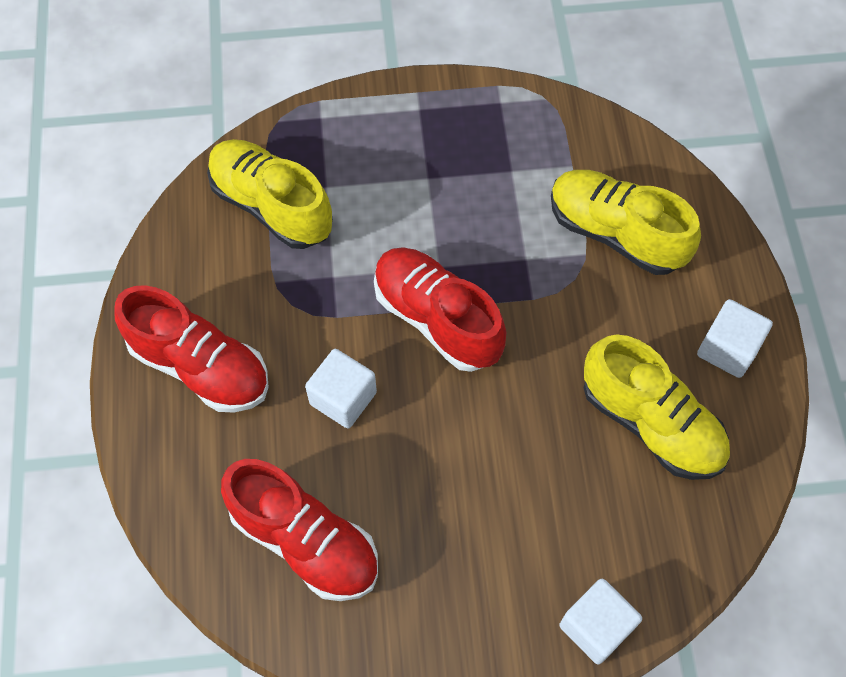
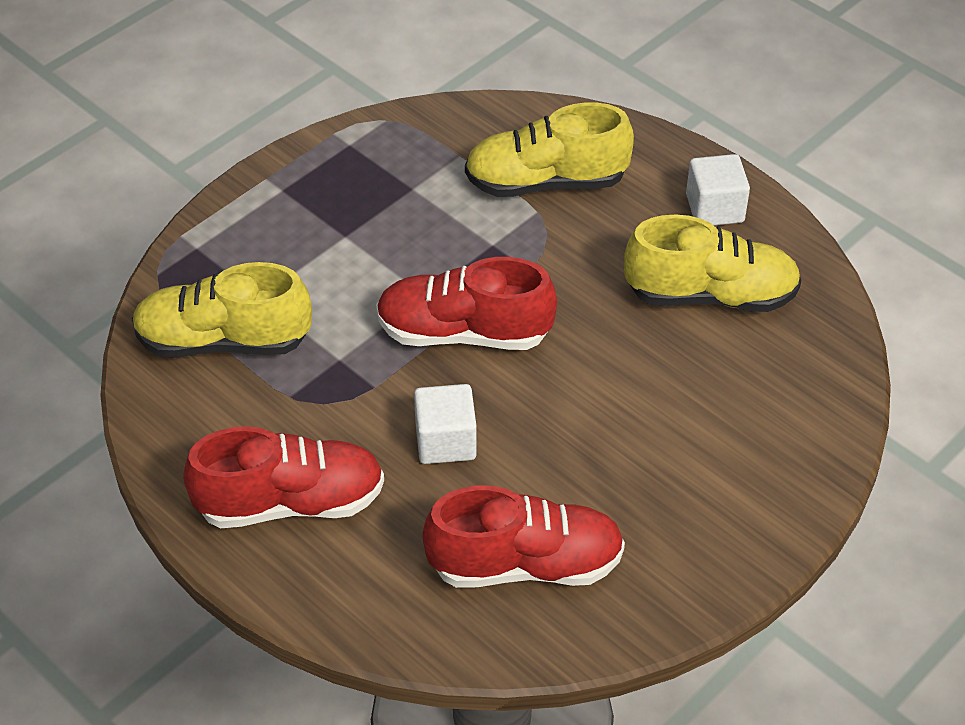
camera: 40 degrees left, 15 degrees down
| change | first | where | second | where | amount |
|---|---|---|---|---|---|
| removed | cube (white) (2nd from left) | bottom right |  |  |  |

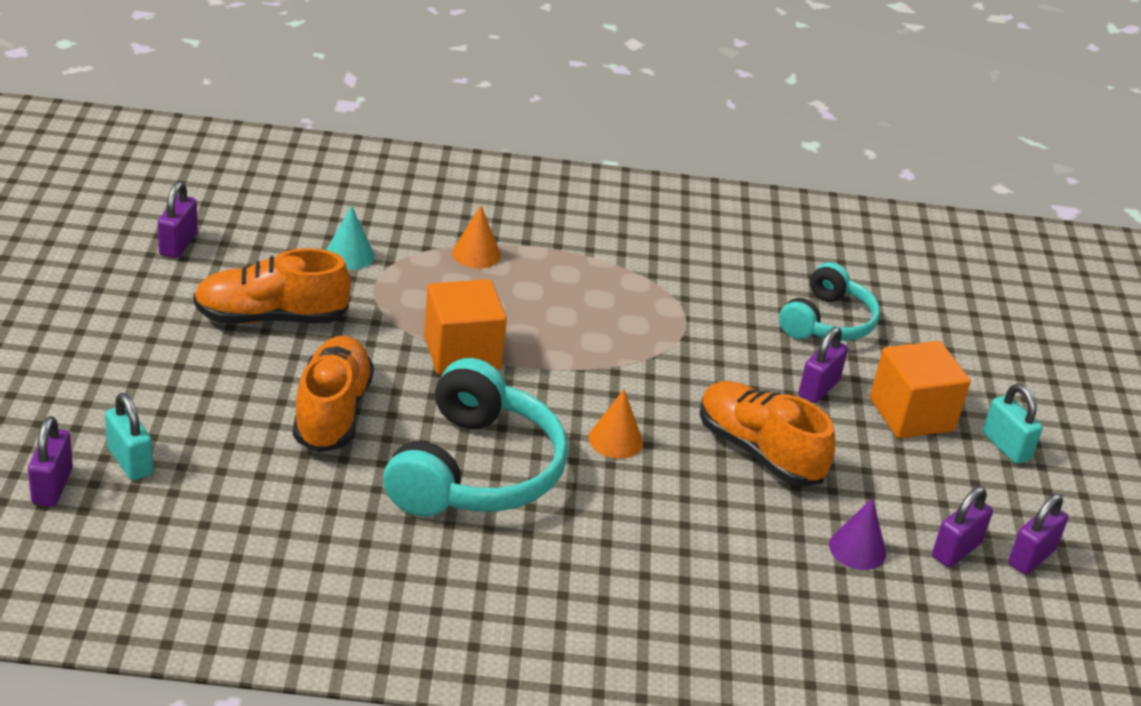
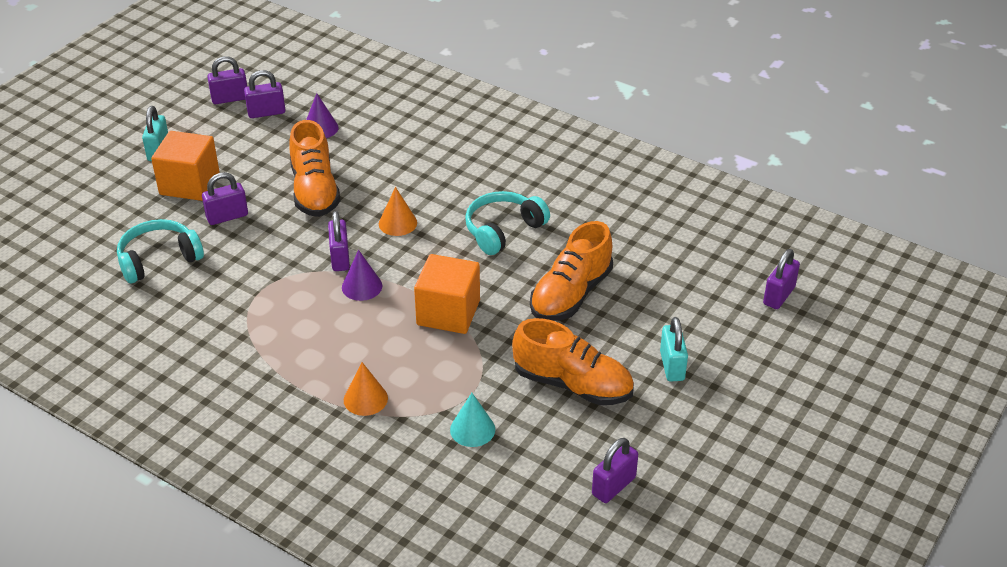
camera: 145 degrees left, 5 degrees up
| change | first | where | second | where | amount |
|---|---|---|---|---|---|
| resized | headphones (turquoise) (1st from left in the first image) | centre | headphones (turquoise) (2nd from left) | centre | x0.63 |
| moved | padlock (turquoise) (1st from left in the first image) | middle left | padlock (turquoise) (2nd from left) | middle right |  |
| added |  |  | padlock (purple) (4th from left) | centre |  |
| added |  |  | cone (purple) (2nd from left) | centre |  |

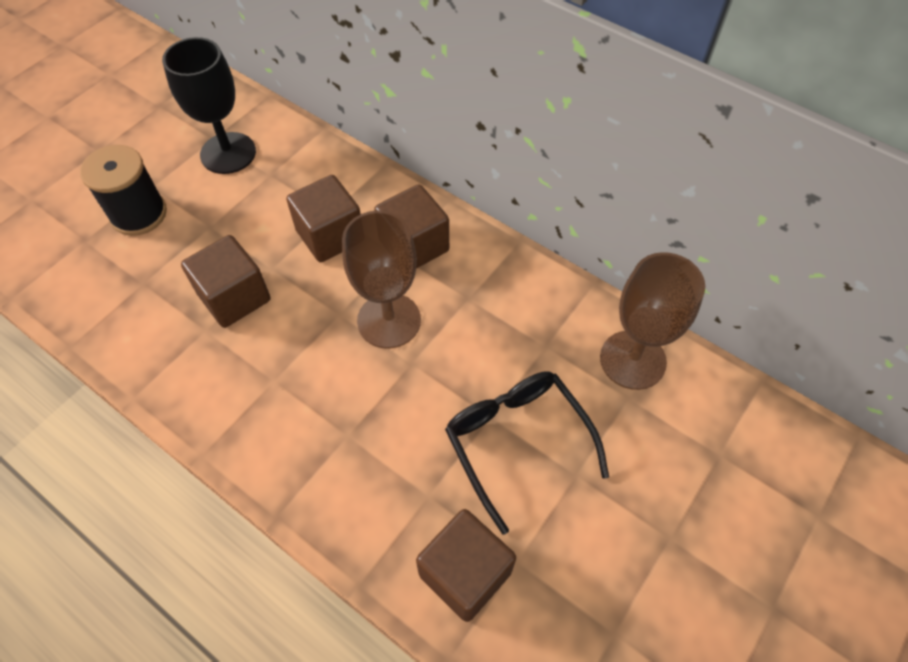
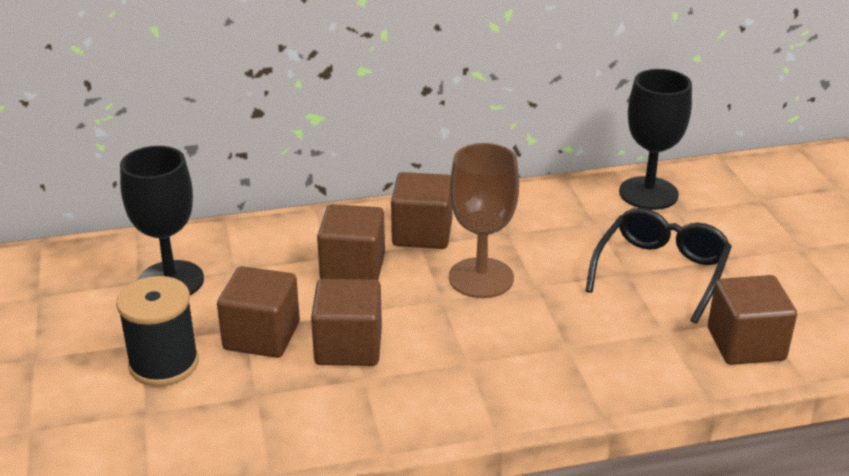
camera: 50 degrees left, 25 degrees down
| change | first | where | second | where | amount |
|---|---|---|---|---|---|
| recoloured | goblet (brown) (2nd from left) | middle right | goblet (black) (2nd from left) | top right |  |
| turned | glasses (black) | bottom centre |  | middle right | 105 degrees clockwise |
| added |  |  | cube (brown) (1st from left) | middle left |  |

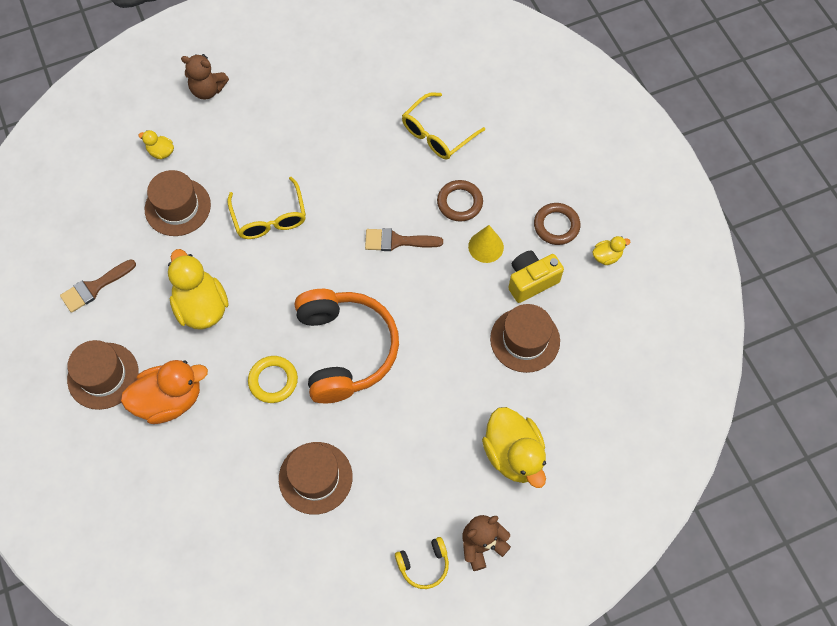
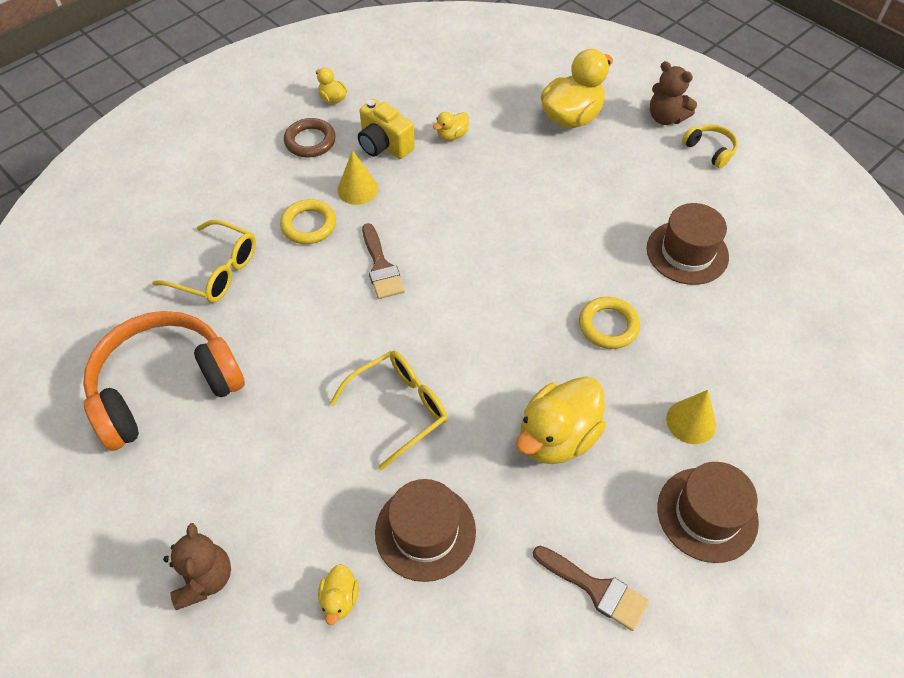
camera: 110 degrees left, 10 degrees down
| change | first | where | second | where | amount |
|---|---|---|---|---|---|
| recoloured | ring (brown) (1st from left) | top centre | ring (yellow) (1st from left) | top centre |  |
| moved | headphones (orange) | centre |  | middle left |  |
| replaced | hat (brown) (4th from left) | centre | duck (yellow) (3rd from left) | top centre |  |
| replaced | duck (orange) | middle left | cone (yellow) (2nd from left) | middle right |  |

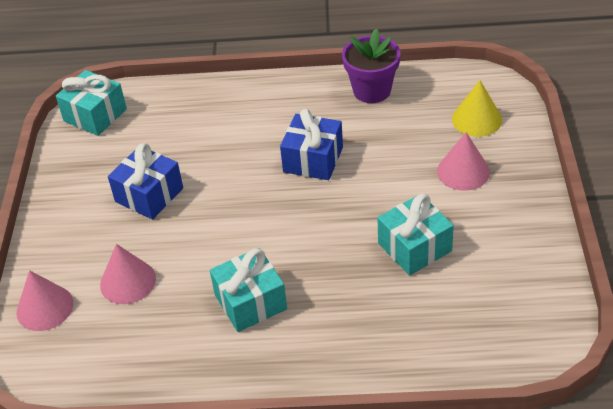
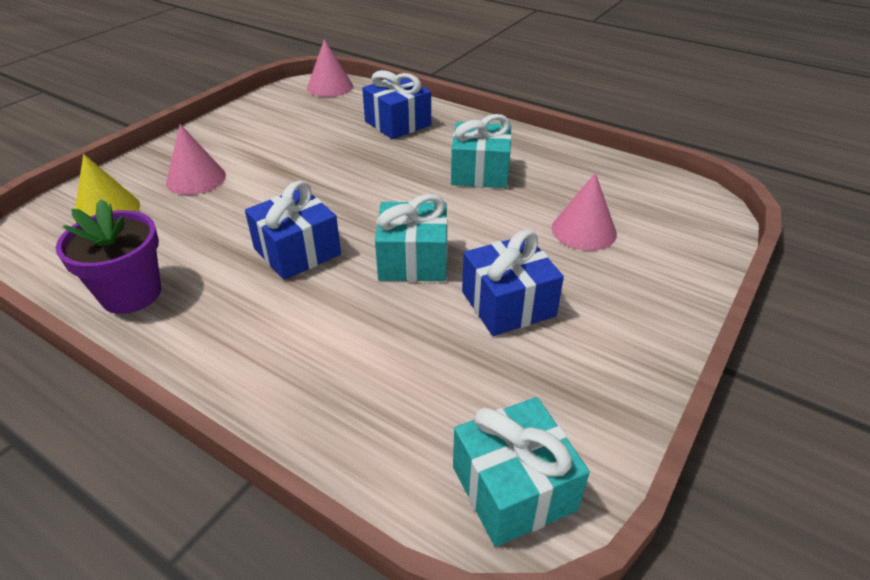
camera: 150 degrees left, 5 degrees down
| change | first | where | second | where | amount |
|---|---|---|---|---|---|
| moved | gift (turquoise) (3rd from left in the first image) | middle right | gift (turquoise) (1st from left) | centre |  |
| moved | cone (pink) (1st from left in the first image) | bottom left | cone (pink) (2nd from left) | top centre |  |
| added |  |  | gift (blue) (2nd from left) | top centre |  |

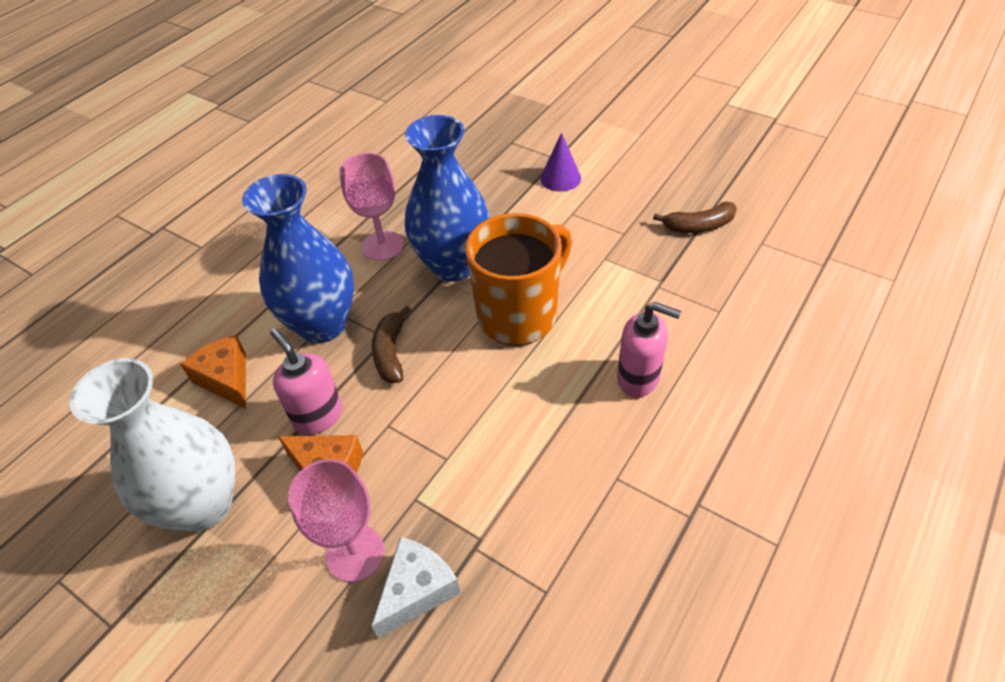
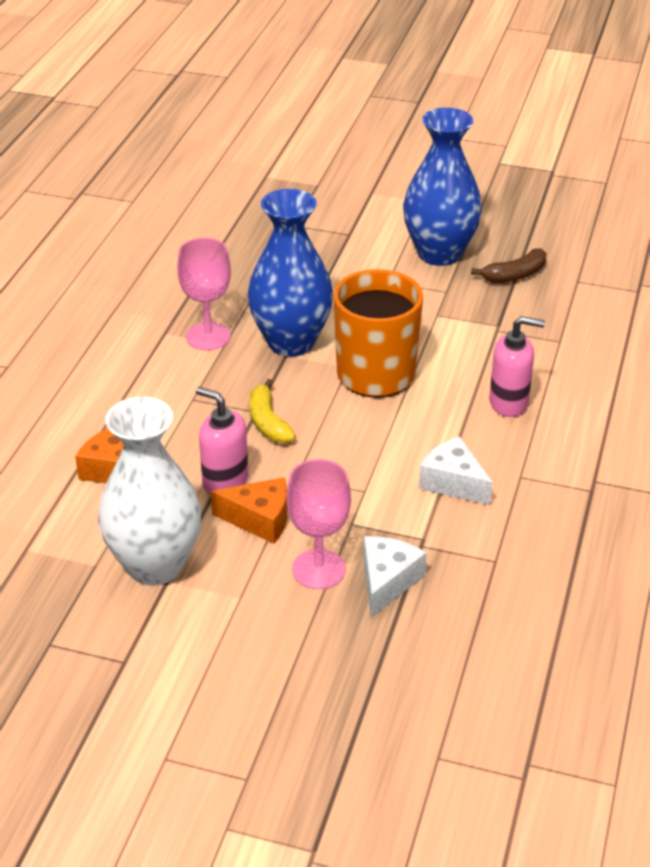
camera: 20 degrees left, 10 degrees down
| change | first | where | second | where | amount |
|---|---|---|---|---|---|
| removed | cone (purple) | top centre |  |  |  |
| moved | vase (blue) (1st from left in the first image) | middle left | vase (blue) (2nd from left) | top right |  |
| recoloured | banana (brown) (1st from left) | centre | banana (yellow) | centre |  |
| added |  |  | cheese (white) (2nd from left) | middle right |  |

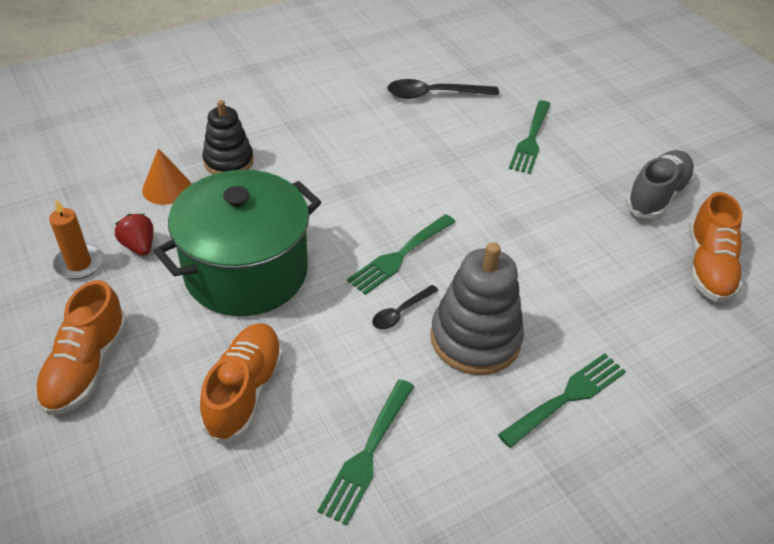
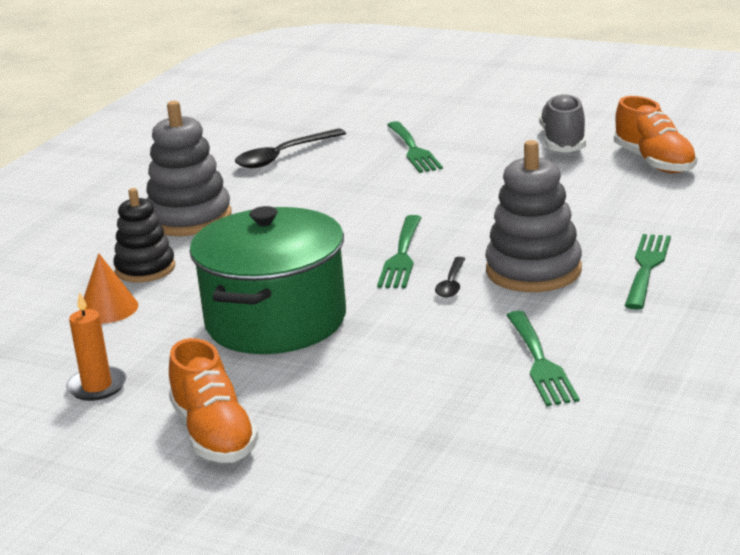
camera: 30 degrees left, 20 degrees down
| change | first | where | second | where | amount |
|---|---|---|---|---|---|
| removed | strawberry (red) | middle left |  |  |  |
| removed | shoe (orange) (2nd from left) | bottom left |  |  |  |
| added |  |  | stacking toy (grey) (1st from left) | top left |  |

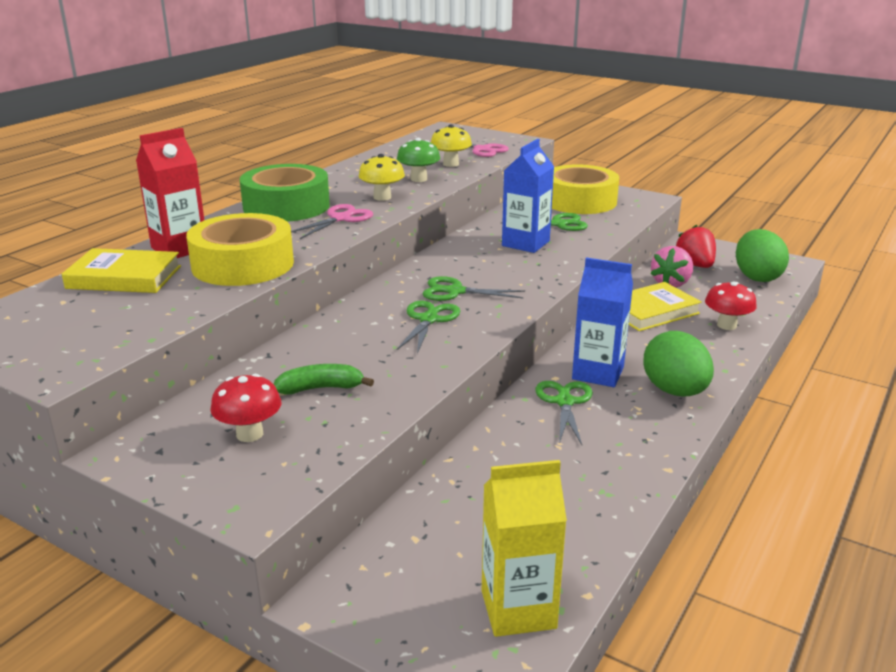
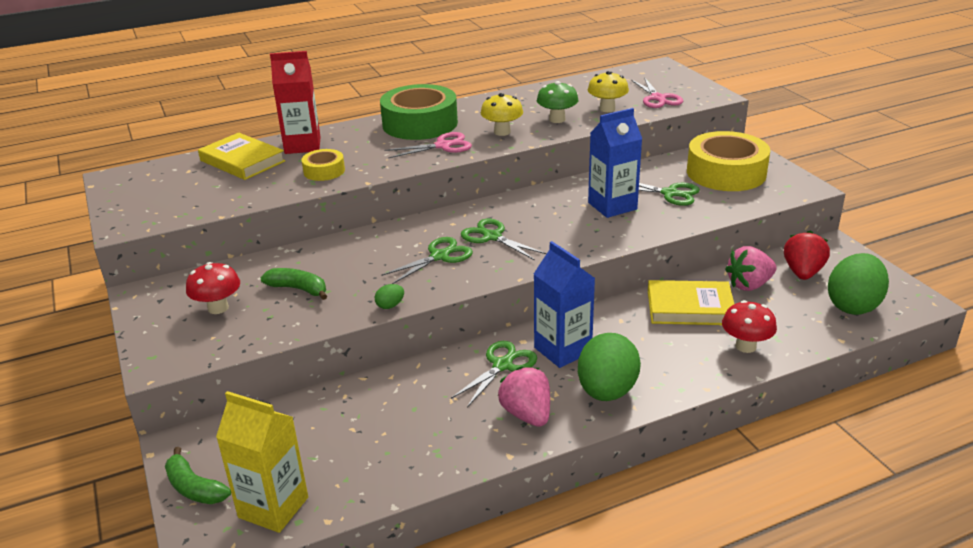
camera: 35 degrees right, 5 degrees up
| change | first | where | second | where | amount |
|---|---|---|---|---|---|
| resized | tape (yellow) (1st from left) | middle left |  | top left | x0.50 |
| added |  |  | egg (green) (1st from left) | centre |  |
| added |  |  | strawberry (pink) (1st from left) | bottom centre |  |
| added |  |  | banana (green) (1st from left) | bottom left |  |

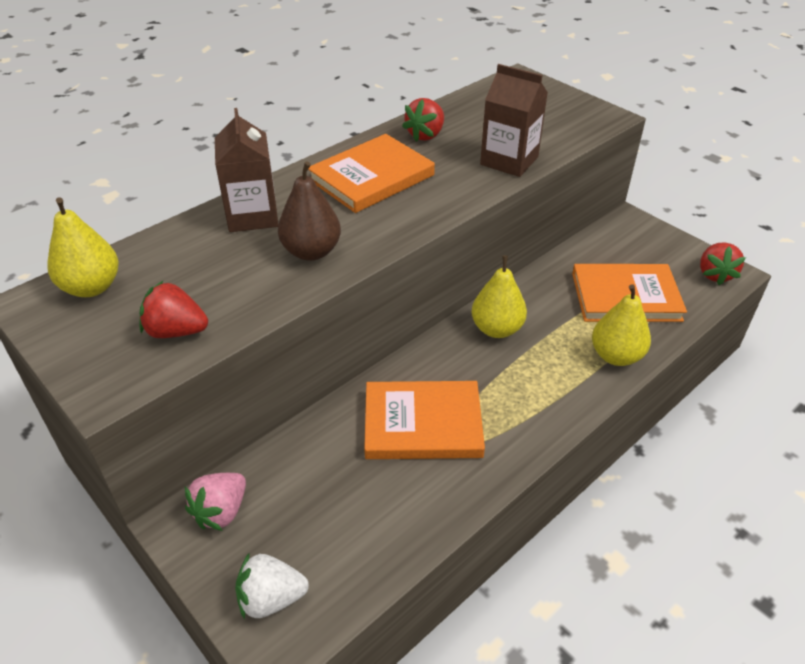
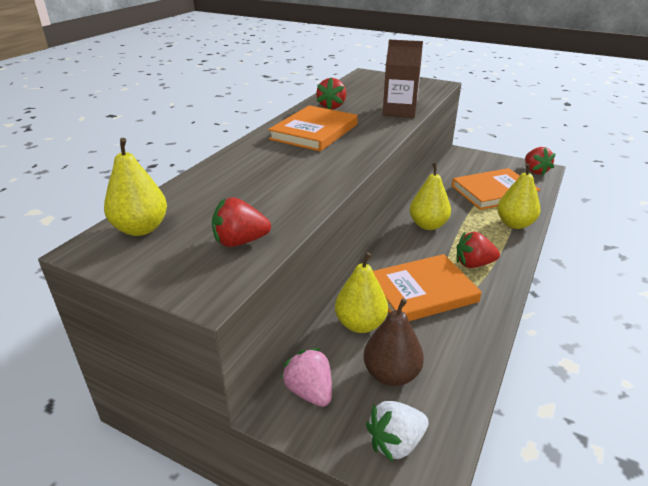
camera: 20 degrees left, 10 degrees down
| change | first | where | second | where | amount |
|---|---|---|---|---|---|
| removed | carton (brown) (1st from left) | top left |  |  |  |
| moved | pear (brown) | top centre |  | bottom centre |  |
| turned | strawberry (pink) | bottom left |  | bottom centre | 135 degrees clockwise |
| added |  |  | strawberry (red) (3rd from left) | middle right |  |
| added |  |  | pear (yellow) (2nd from left) | centre |  |

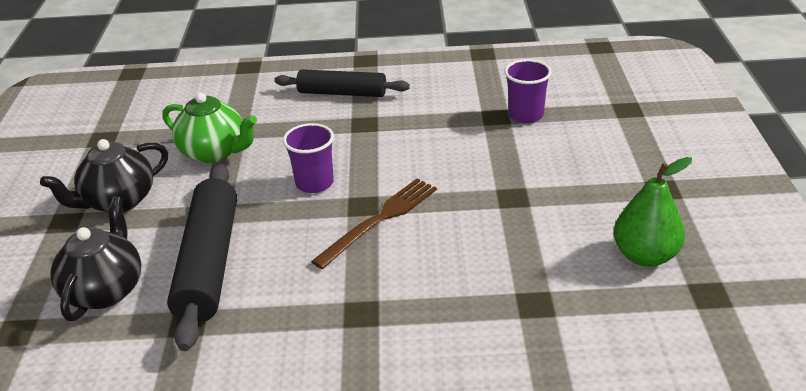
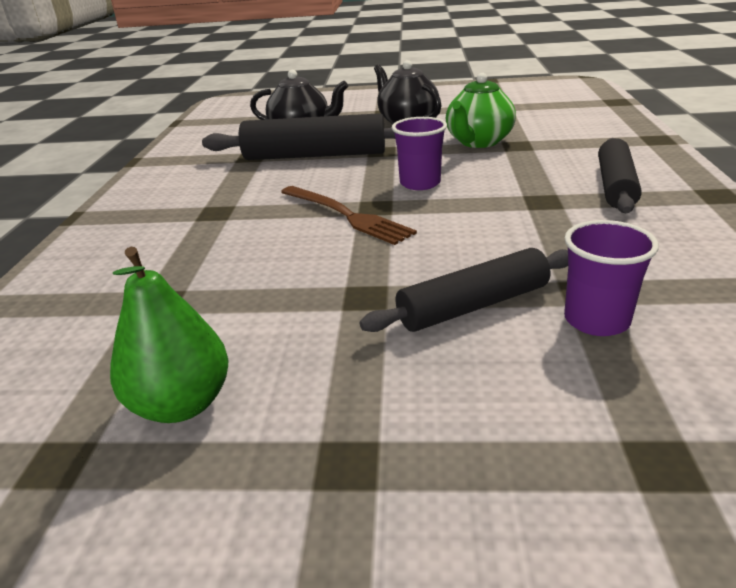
camera: 95 degrees right, 5 degrees down
| change | first | where | second | where | amount |
|---|---|---|---|---|---|
| added |  |  | rolling pin (black) (2nd from left) | centre |  |

